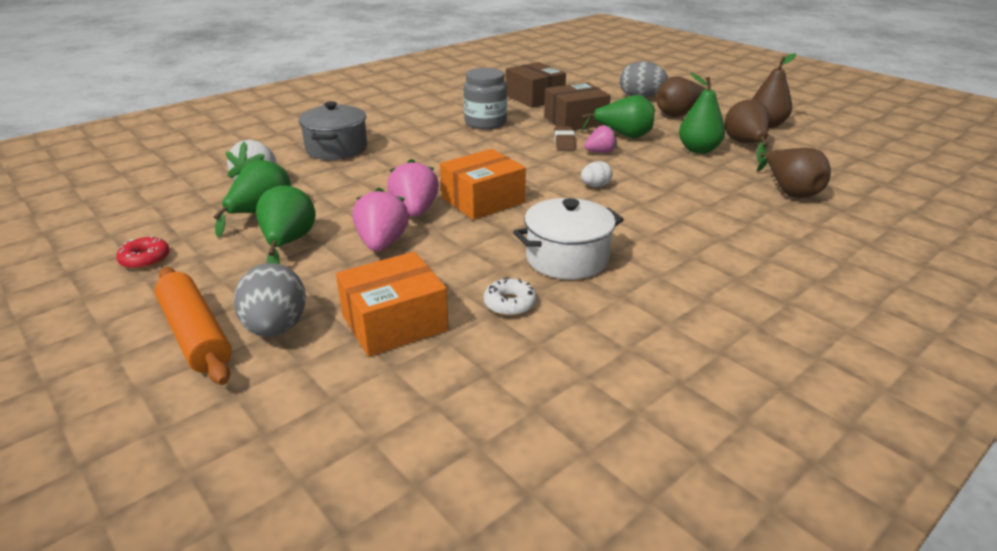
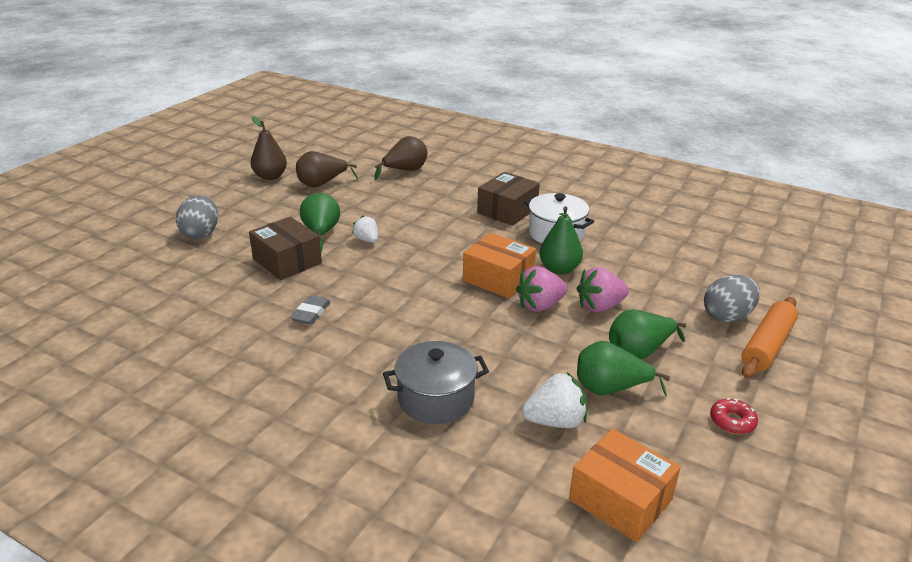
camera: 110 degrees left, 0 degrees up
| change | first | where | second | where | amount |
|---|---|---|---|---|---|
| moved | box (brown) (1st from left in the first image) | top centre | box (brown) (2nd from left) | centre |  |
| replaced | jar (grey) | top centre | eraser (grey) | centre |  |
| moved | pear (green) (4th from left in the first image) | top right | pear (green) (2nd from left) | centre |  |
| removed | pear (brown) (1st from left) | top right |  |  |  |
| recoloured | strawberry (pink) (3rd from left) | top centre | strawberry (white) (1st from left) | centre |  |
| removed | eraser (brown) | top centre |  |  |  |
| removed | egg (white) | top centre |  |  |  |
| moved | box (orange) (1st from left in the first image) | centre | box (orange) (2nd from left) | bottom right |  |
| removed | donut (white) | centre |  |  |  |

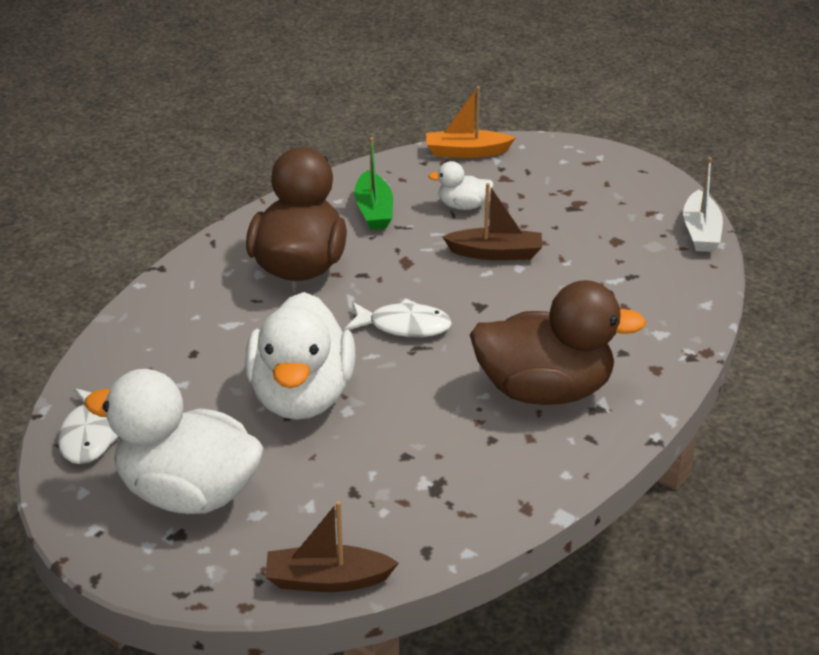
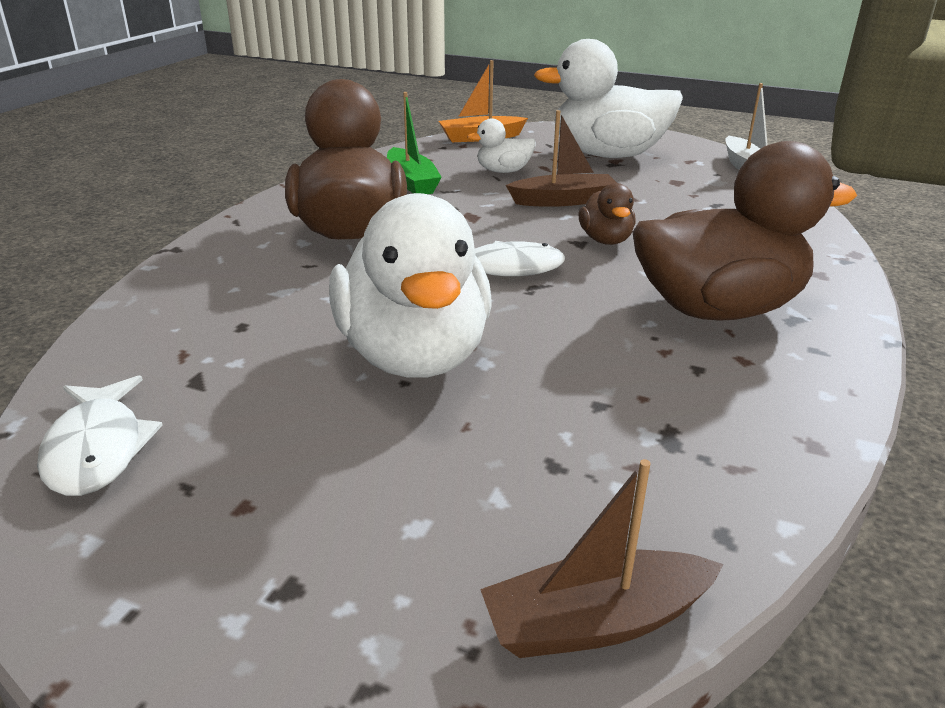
camera: 15 degrees left, 5 degrees down
| change | first | where | second | where | amount |
|---|---|---|---|---|---|
| moved | duck (white) (1st from left in the first image) | bottom left | duck (white) (3rd from left) | top centre |  |
| added |  |  | duck (brown) (2nd from left) | top centre |  |

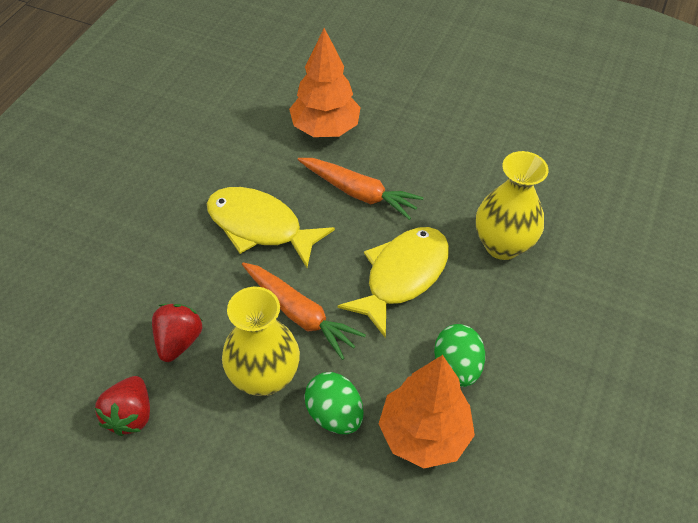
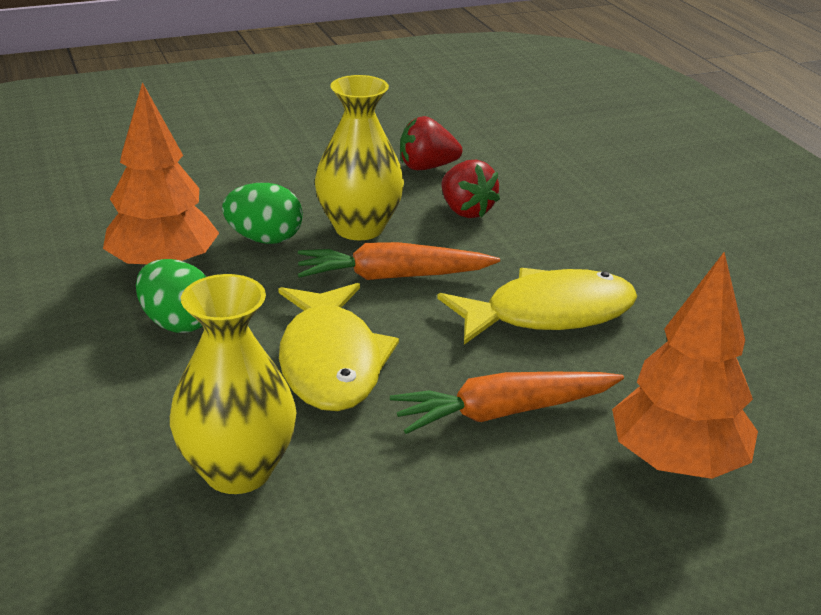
camera: 135 degrees right, 20 degrees down
| change | first | where | second | where | amount |
|---|---|---|---|---|---|
| turned | strawberry (red) (1st from left) | bottom left |  | top centre | 60 degrees counterclockwise |

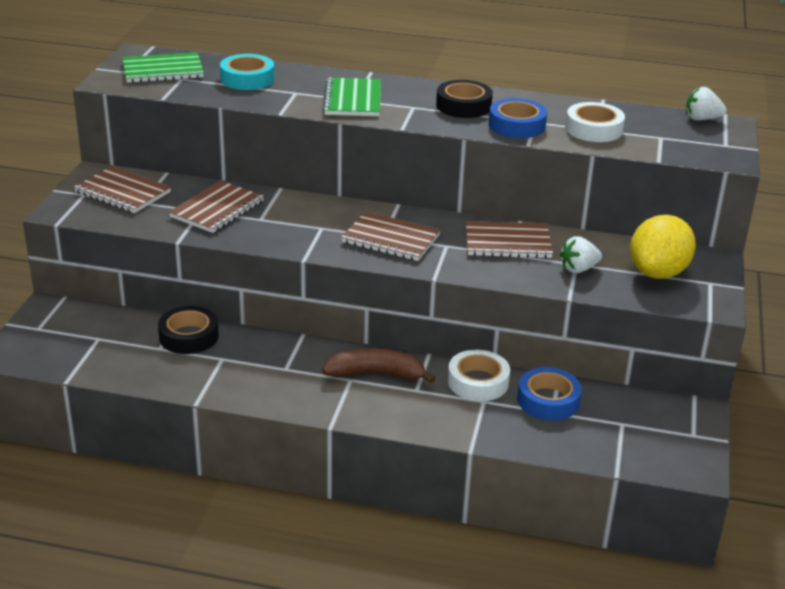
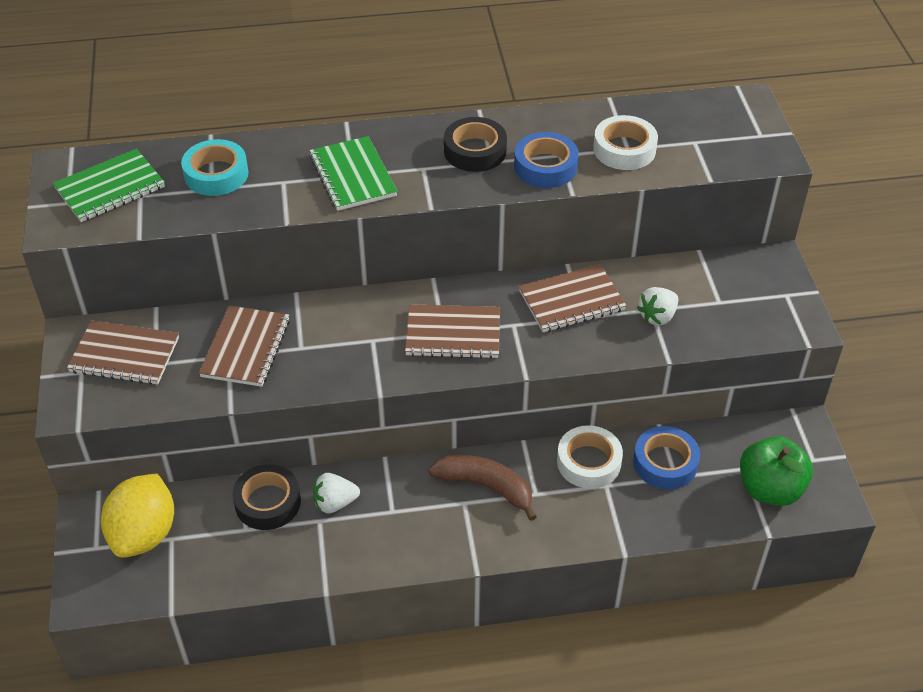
camera: 20 degrees left, 15 degrees up
| change | first | where | second | where | amount |
|---|---|---|---|---|---|
| moved | strawberry (white) (2nd from left in the first image) | top right | strawberry (white) (1st from left) | bottom centre |  |
| moved | lemon (yellow) | middle right |  | bottom left |  |
| turned | banana (brown) | centre |  | bottom centre | 45 degrees clockwise |
| added |  |  | apple (green) | bottom right |  |

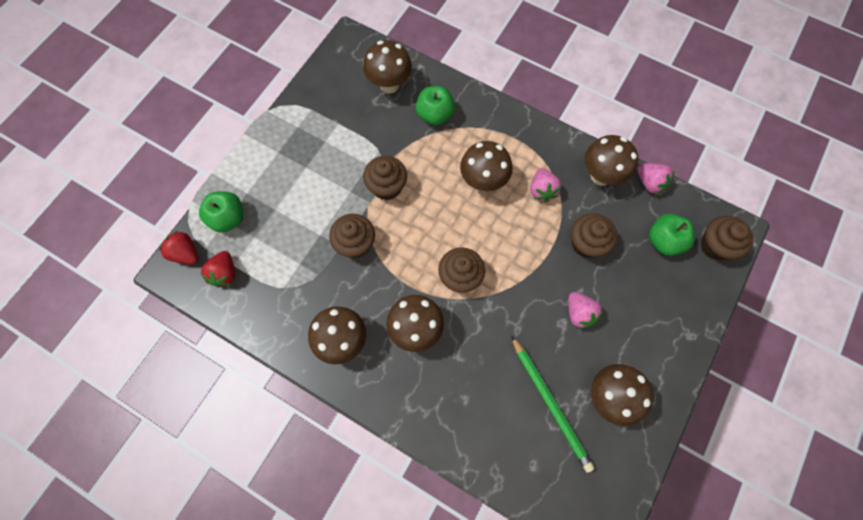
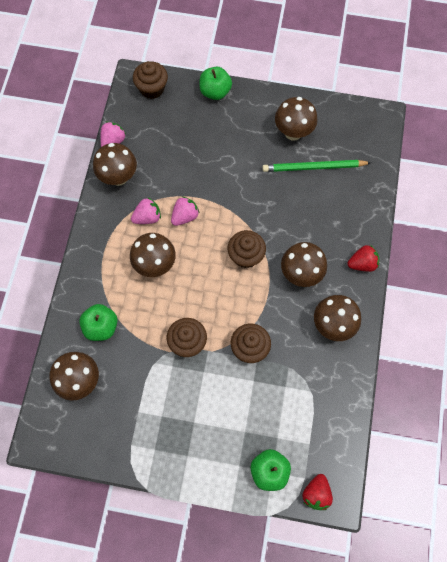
camera: 110 degrees left, 0 degrees up
| change | first | where | second | where | amount |
|---|---|---|---|---|---|
| removed | cupcake (brown) (4th from left) | middle right |  |  |  |
| moved | apple (green) (3rd from left in the first image) | middle right | apple (green) (2nd from left) | top centre |  |
| moved | strawberry (red) (2nd from left) | middle left |  | middle right |  |
| moved | strawberry (pink) (2nd from left in the first image) | middle right | strawberry (pink) (3rd from left) | centre |  |
| turned | pencil (green) | bottom centre |  | top right | 135 degrees counterclockwise |

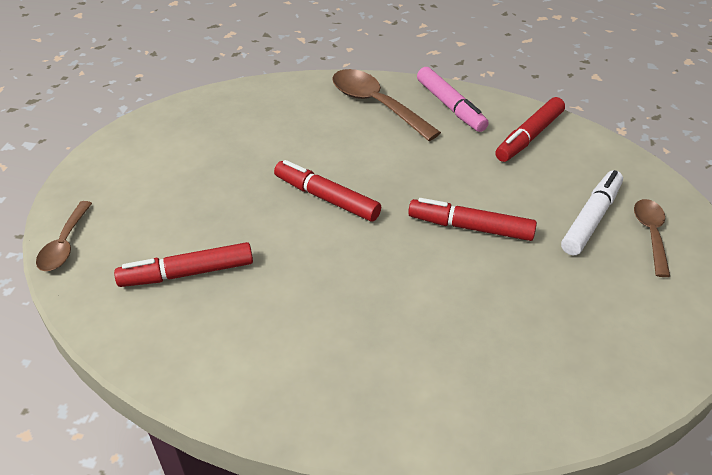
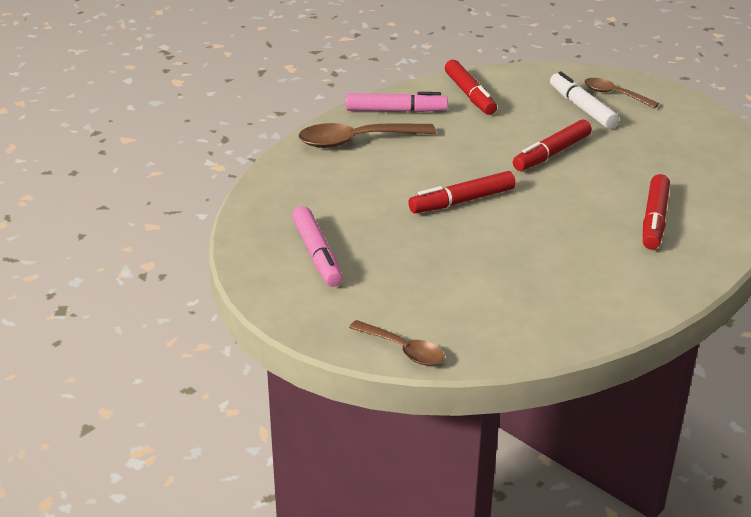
camera: 60 degrees left, 10 degrees down
| change | first | where | second | where | amount |
|---|---|---|---|---|---|
| moved | marker (red) (1st from left in the first image) | middle left | marker (red) (4th from left) | middle right |  |
| added |  |  | marker (pink) (1st from left) | centre |  |

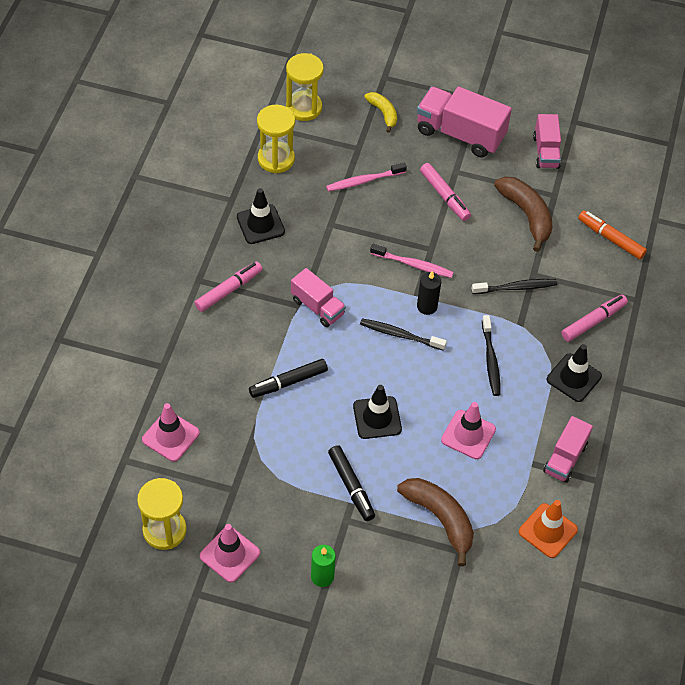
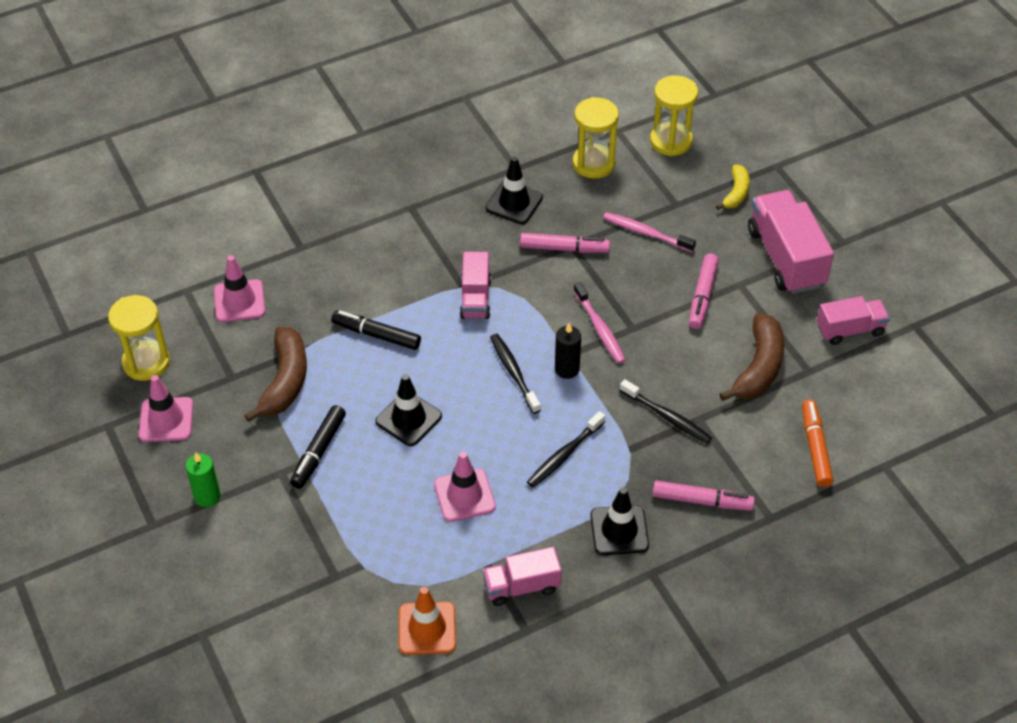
camera: 50 degrees right, 5 degrees down
| change | first | where | second | where | amount |
|---|---|---|---|---|---|
| turned | truck (pink) (3rd from left in the first image) | top right | truck (pink) (4th from left) | middle right | 150 degrees counterclockwise |
| moved | marker (pink) (1st from left) | middle left |  | centre |  |
| moved | banana (brown) (1st from left) | bottom centre |  | middle left |  |

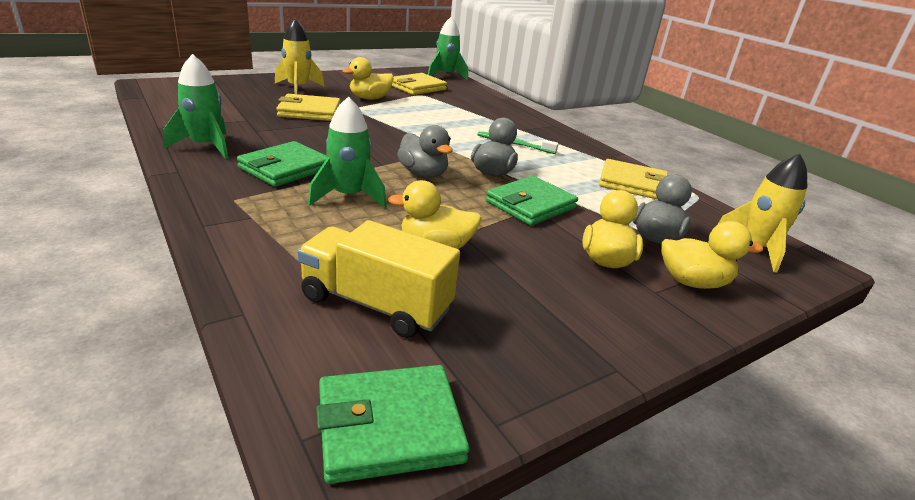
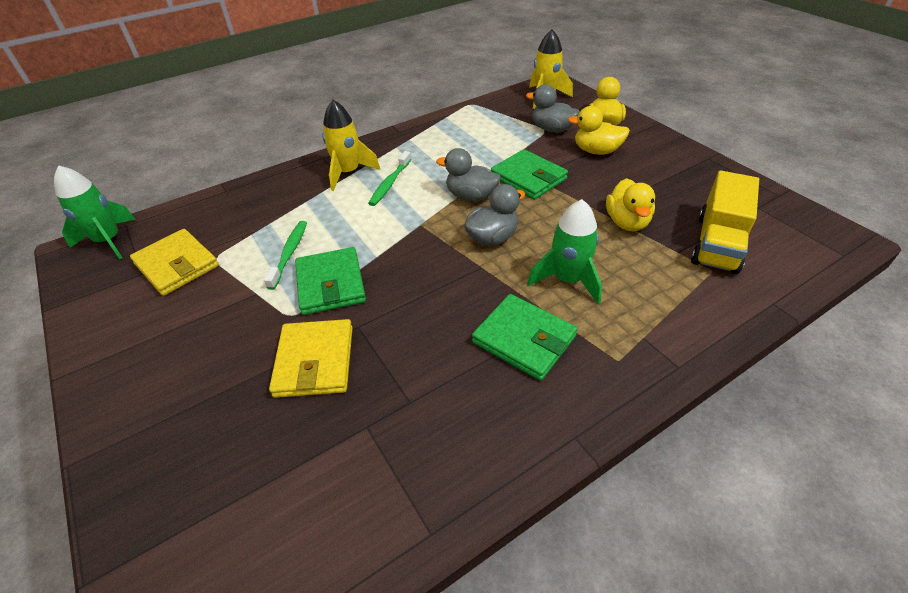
camera: 85 degrees left, 15 degrees up
| change | first | where | second | where | amount |
|---|---|---|---|---|---|
| moved | rocket (yellow) (1st from left) | top left |  | top centre |  |
| removed | rocket (green) (1st from left) | top left |  |  |  |
| removed | duck (yellow) (1st from left) | top centre |  |  |  |
| removed | wallet (yellow) (3rd from left) | middle right |  |  |  |
| moved | wallet (green) (2nd from left in the first image) | bottom centre | wallet (green) (1st from left) | centre |  |
| added |  |  | toothbrush (green) (1st from left) | middle left |  |

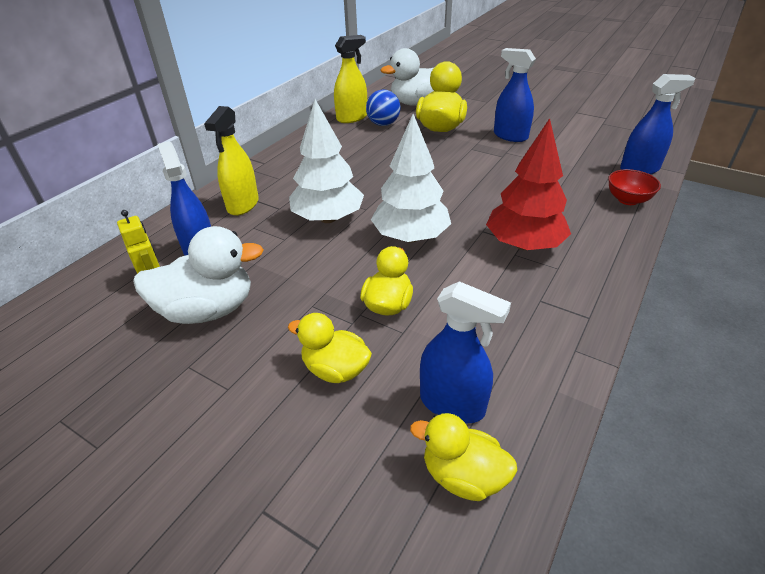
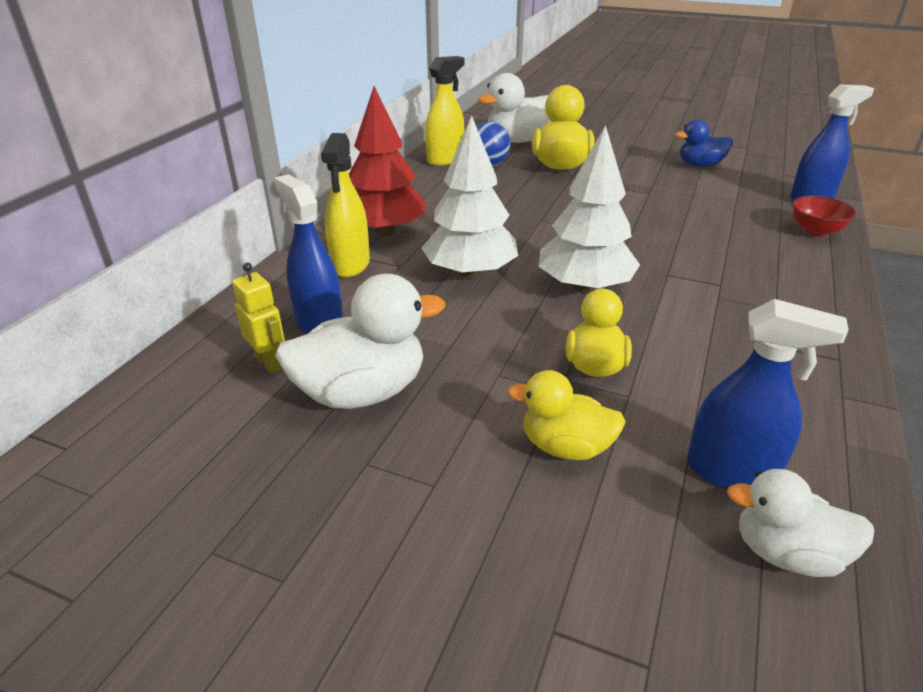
camera: 10 degrees left, 5 degrees down
| change | first | where | second | where | amount |
|---|---|---|---|---|---|
| removed | spray bottle (blue) (3rd from left) | top right |  |  |  |
| moved | tree (red) | top right |  | top centre |  |
| recoloured | duck (yellow) (4th from left) | bottom centre | duck (white) (3rd from left) | bottom right |  |
| added |  |  | duck (blue) | top right |  |

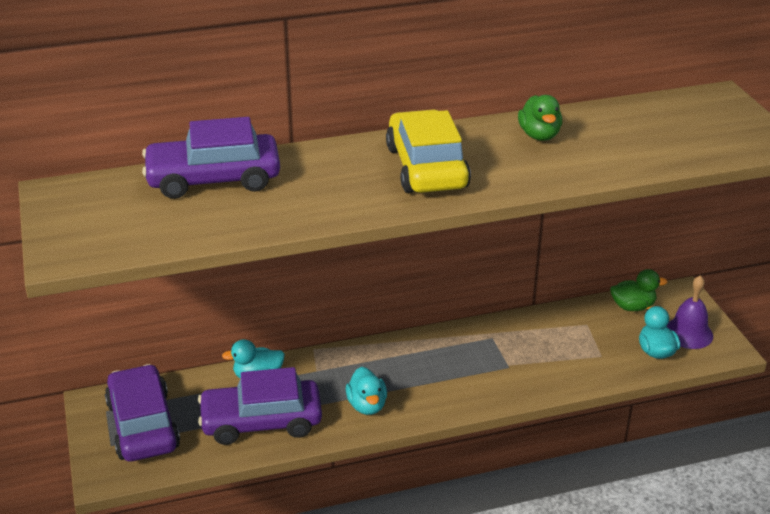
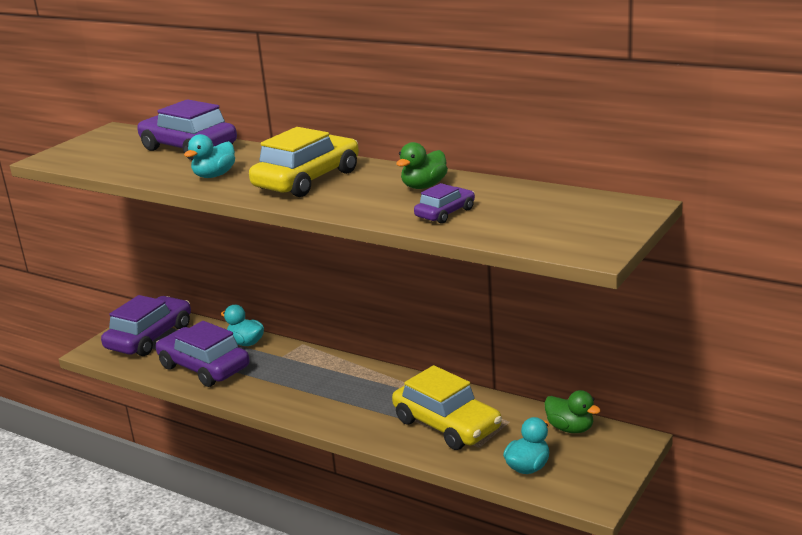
camera: 50 degrees right, 10 degrees down
| change | first | where | second | where | amount |
|---|---|---|---|---|---|
| removed | bell (purple) | middle right |  |  |  |
| moved | duck (turquoise) (2nd from left in the first image) | bottom centre | duck (turquoise) (1st from left) | top left |  |
| added |  |  | car (purple) (4th from left) | centre |  |
| added |  |  | car (yellow) (2nd from left) | bottom centre |  |

